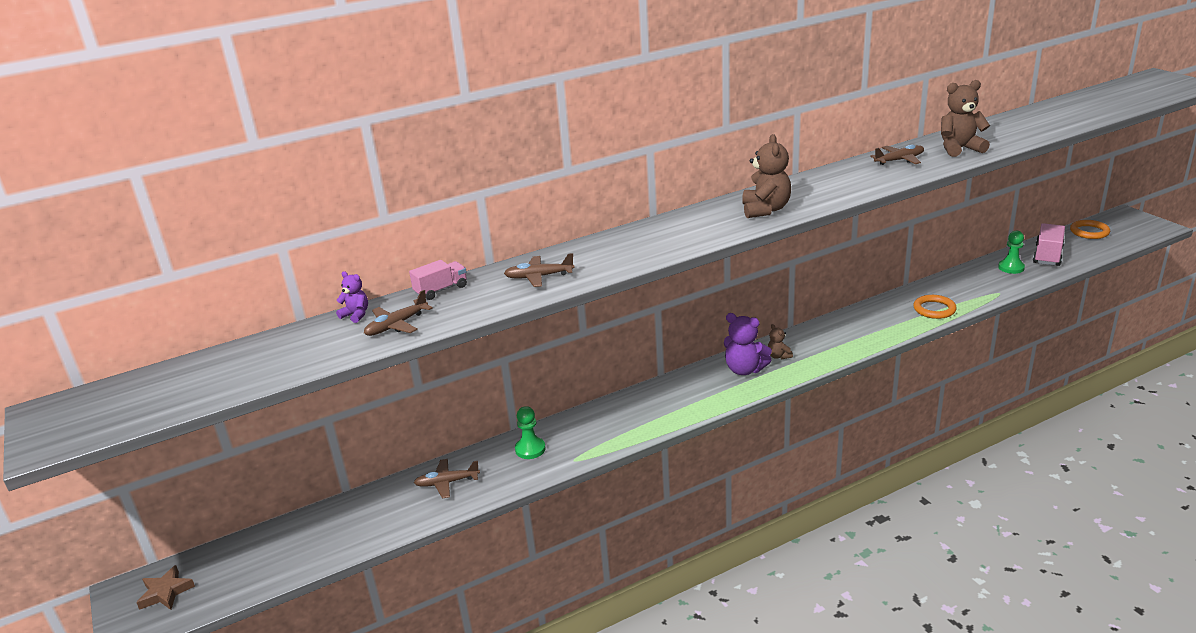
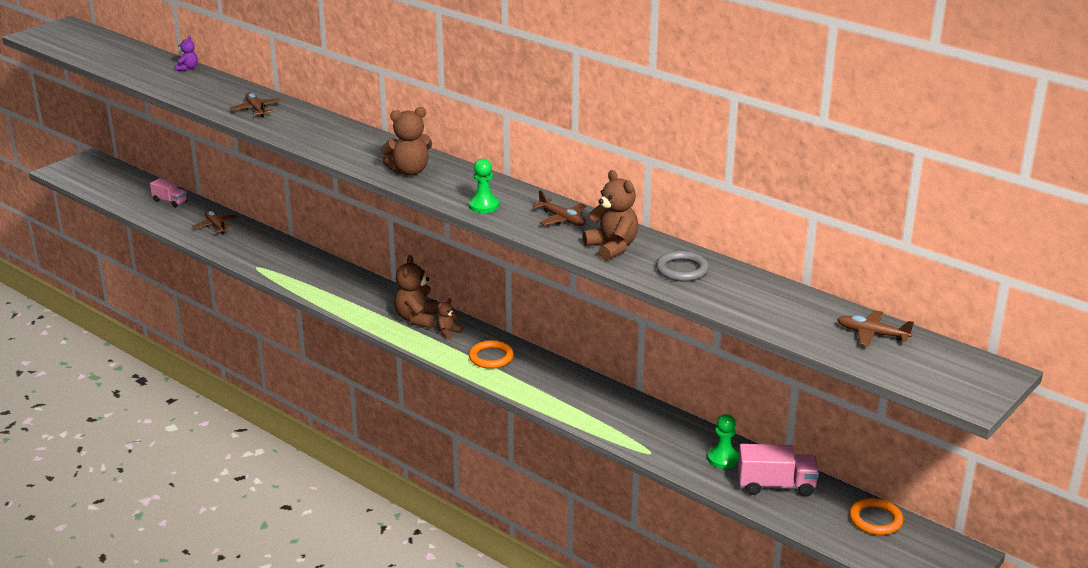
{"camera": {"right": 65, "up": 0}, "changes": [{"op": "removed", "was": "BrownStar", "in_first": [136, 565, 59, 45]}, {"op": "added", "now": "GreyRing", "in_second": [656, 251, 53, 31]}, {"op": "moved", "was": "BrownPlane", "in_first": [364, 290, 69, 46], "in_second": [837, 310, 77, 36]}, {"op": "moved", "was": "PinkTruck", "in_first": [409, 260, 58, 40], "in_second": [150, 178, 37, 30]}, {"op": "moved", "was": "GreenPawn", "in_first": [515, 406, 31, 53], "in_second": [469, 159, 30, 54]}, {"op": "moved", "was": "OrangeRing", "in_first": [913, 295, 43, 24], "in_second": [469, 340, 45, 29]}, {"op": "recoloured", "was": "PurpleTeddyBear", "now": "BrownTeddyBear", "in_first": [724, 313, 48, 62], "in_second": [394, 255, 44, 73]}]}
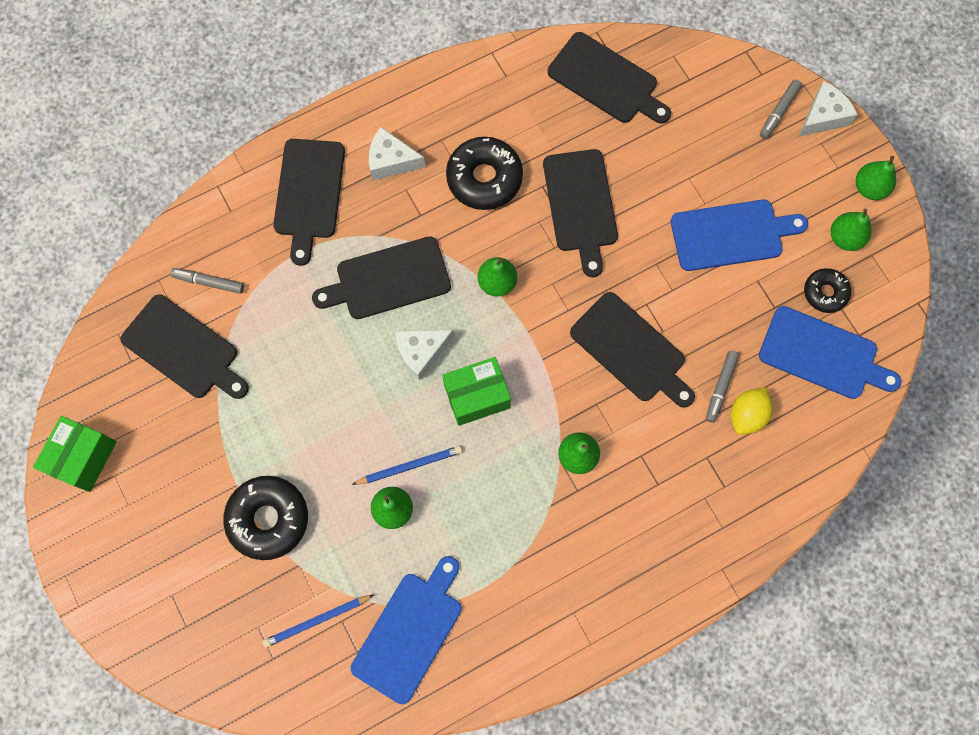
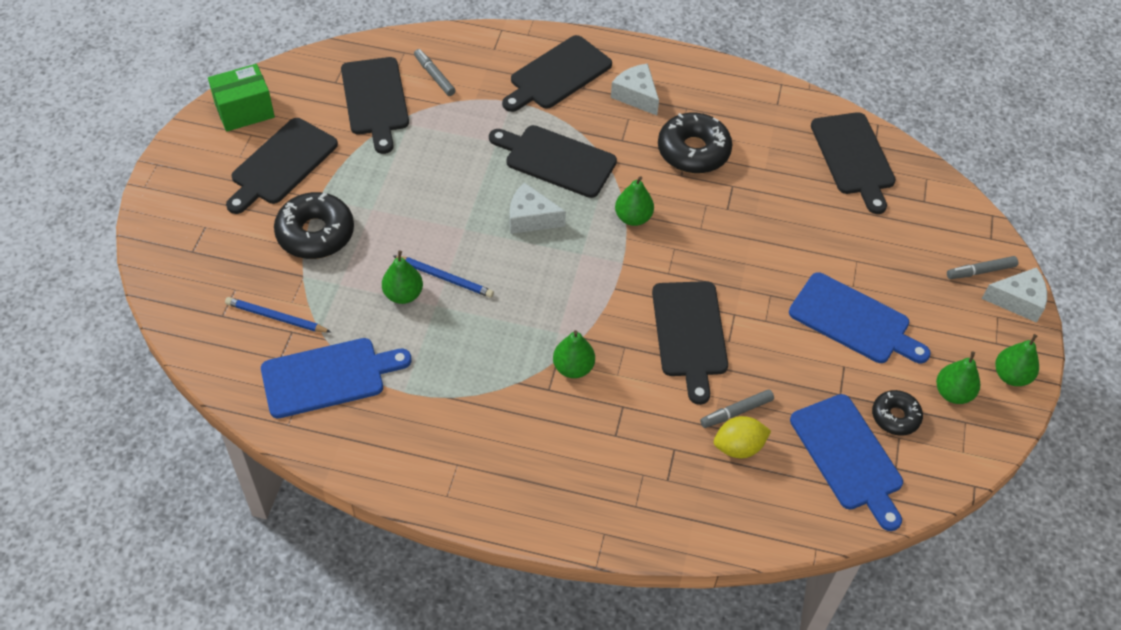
{"camera": {"right": 40, "up": -20}, "changes": [{"op": "removed", "was": "GreenBox", "in_first": [442, 357, 69, 69]}, {"op": "moved", "was": "BlackCuttingBoard", "in_first": [543, 149, 75, 128], "in_second": [226, 118, 112, 96]}]}
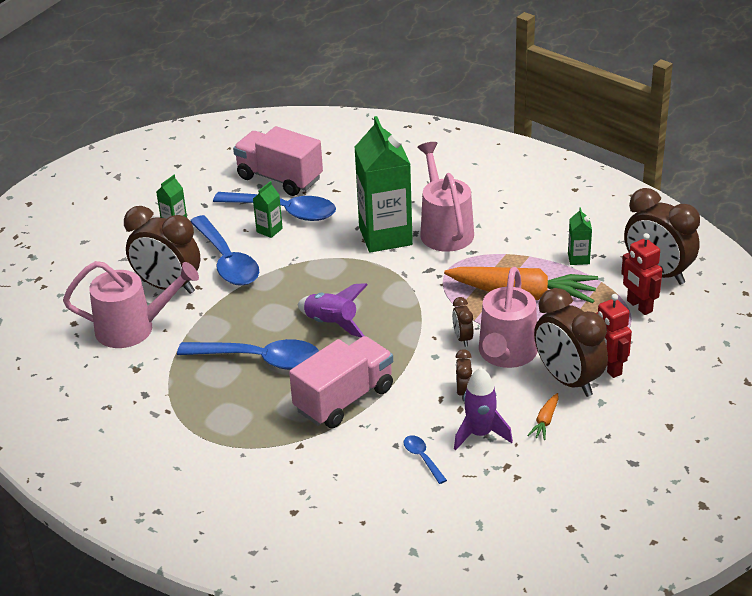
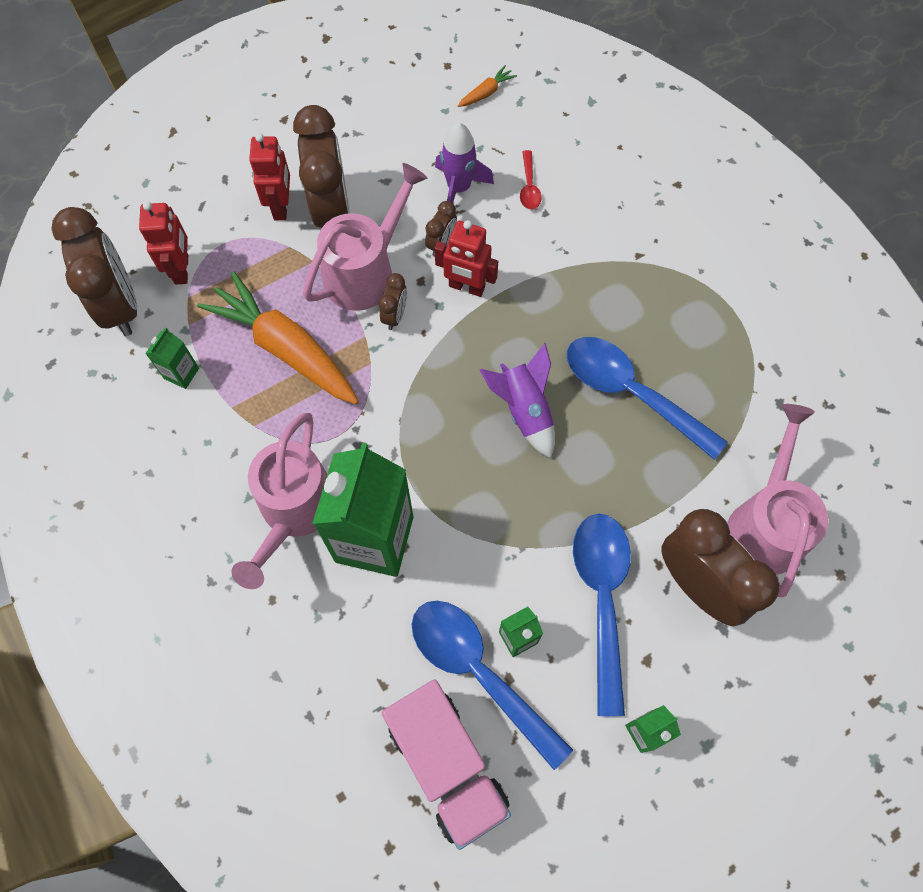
{"camera": {"right": -155, "up": 30}, "changes": [{"op": "removed", "was": "PinkTruck", "in_first": [289, 336, 104, 92]}, {"op": "added", "now": "RedRobot", "in_second": [435, 220, 63, 77]}, {"op": "moved", "was": "OrangeCarrot", "in_first": [527, 393, 32, 47], "in_second": [458, 65, 59, 42]}, {"op": "recoloured", "was": "BlueSpoon", "now": "RedSpoon", "in_first": [404, 435, 43, 49], "in_second": [520, 150, 22, 60]}, {"op": "turned", "was": "PinkWateringCan", "in_first": [63, 261, 136, 87], "in_second": [727, 404, 101, 193], "clockwise": 75}]}
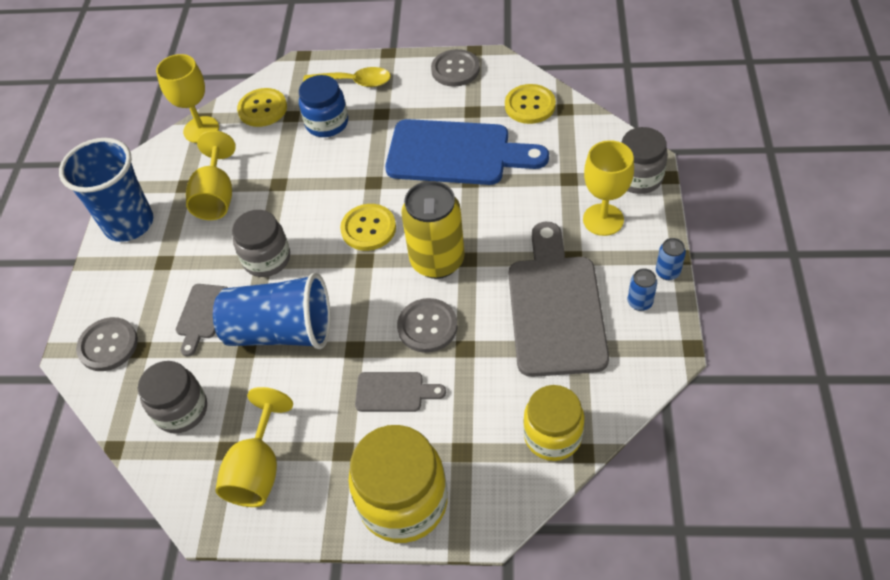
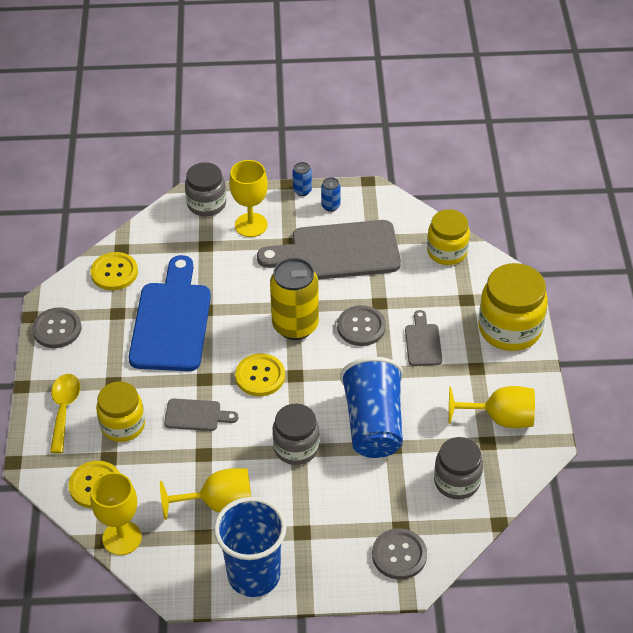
{"camera": {"right": -100, "up": -5}, "changes": [{"op": "moved", "was": "GreyCuttingBoard", "in_first": [176, 284, 52, 72], "in_second": [164, 399, 74, 32]}, {"op": "recoloured", "was": "BlueJar", "now": "YellowJar", "in_first": [299, 75, 49, 62], "in_second": [96, 381, 49, 61]}]}
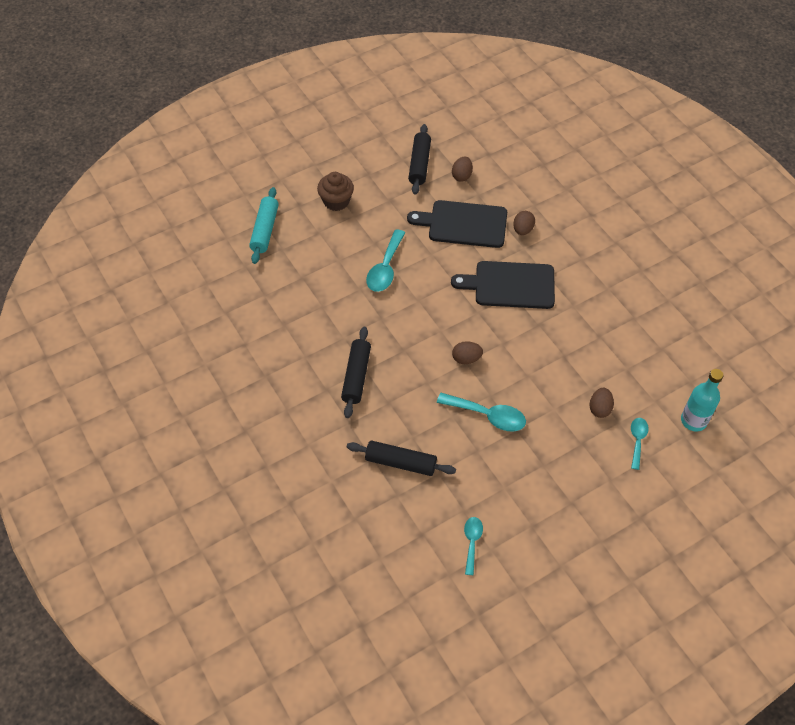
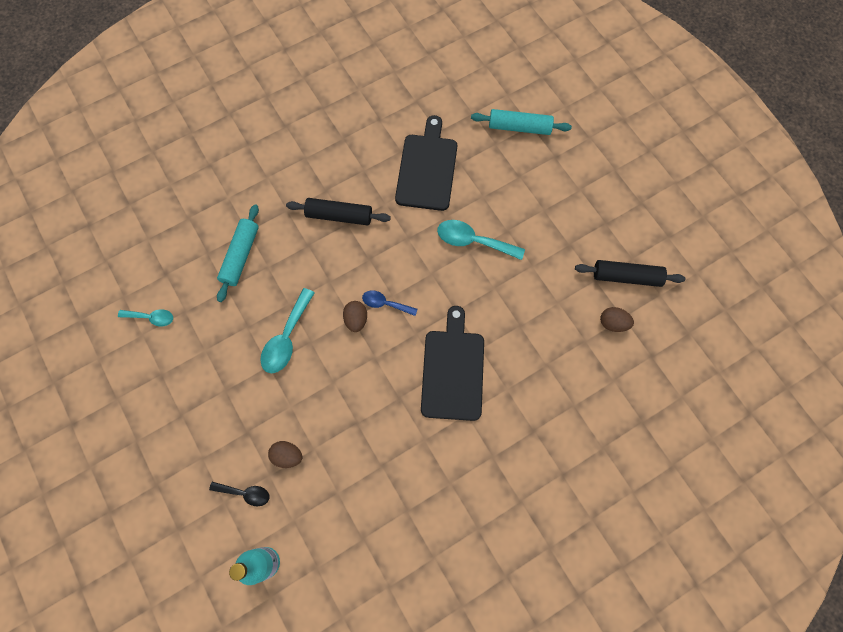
{"camera": {"right": 90, "up": 15}, "changes": [{"op": "removed", "was": "BrownCupcake", "in_first": [317, 172, 37, 39]}, {"op": "removed", "was": "BrownEgg", "in_first": [513, 211, 22, 24]}, {"op": "added", "now": "BlueSpoon", "in_second": [362, 290, 56, 26]}, {"op": "moved", "was": "BlackCuttingBoard", "in_first": [407, 200, 100, 48], "in_second": [395, 115, 62, 96]}, {"op": "recoloured", "was": "BlackRollingPin", "now": "TurquoiseRollingPin", "in_first": [347, 440, 109, 36], "in_second": [217, 204, 42, 98]}, {"op": "recoloured", "was": "TurquoiseSpoon", "now": "BlackSpoon", "in_first": [631, 418, 18, 52], "in_second": [209, 482, 61, 24]}]}
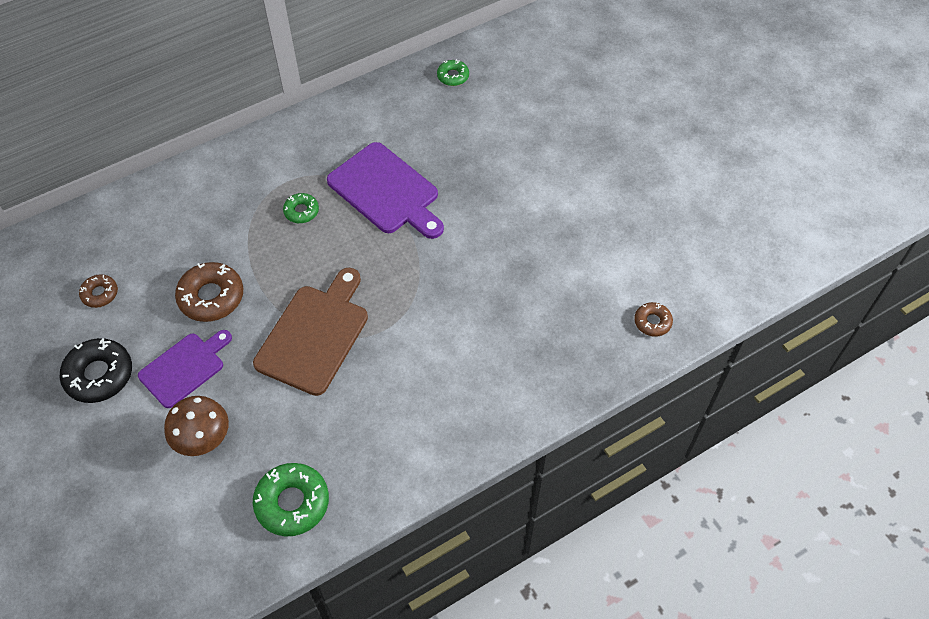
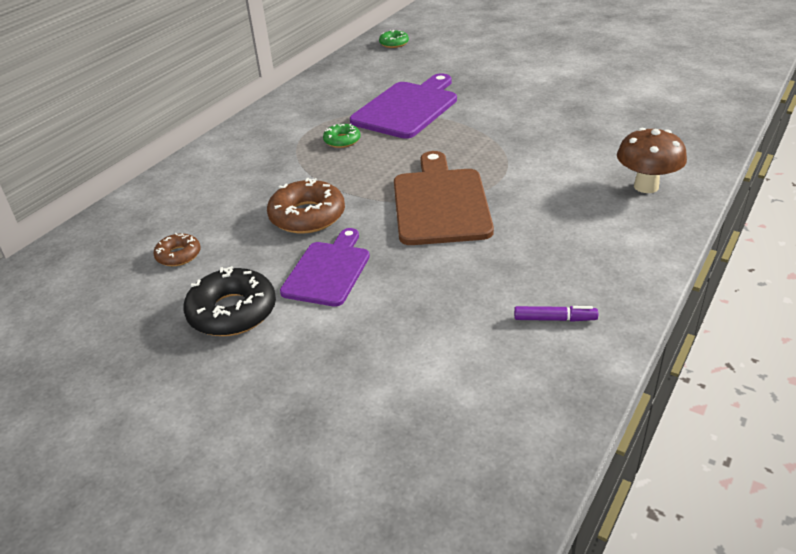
{"camera": {"right": -25, "up": -20}, "changes": [{"op": "removed", "was": "BrownDonut", "in_first": [634, 302, 39, 35]}, {"op": "moved", "was": "BrownMushroom", "in_first": [164, 396, 65, 60], "in_second": [617, 128, 70, 65]}, {"op": "replaced", "was": "GreenDonut", "now": "PurpleMarker", "in_first": [253, 463, 76, 73], "in_second": [514, 306, 84, 16]}, {"op": "turned", "was": "PurpleCuttingBoard", "in_first": [327, 142, 117, 97], "in_second": [350, 73, 107, 66], "clockwise": -75}]}
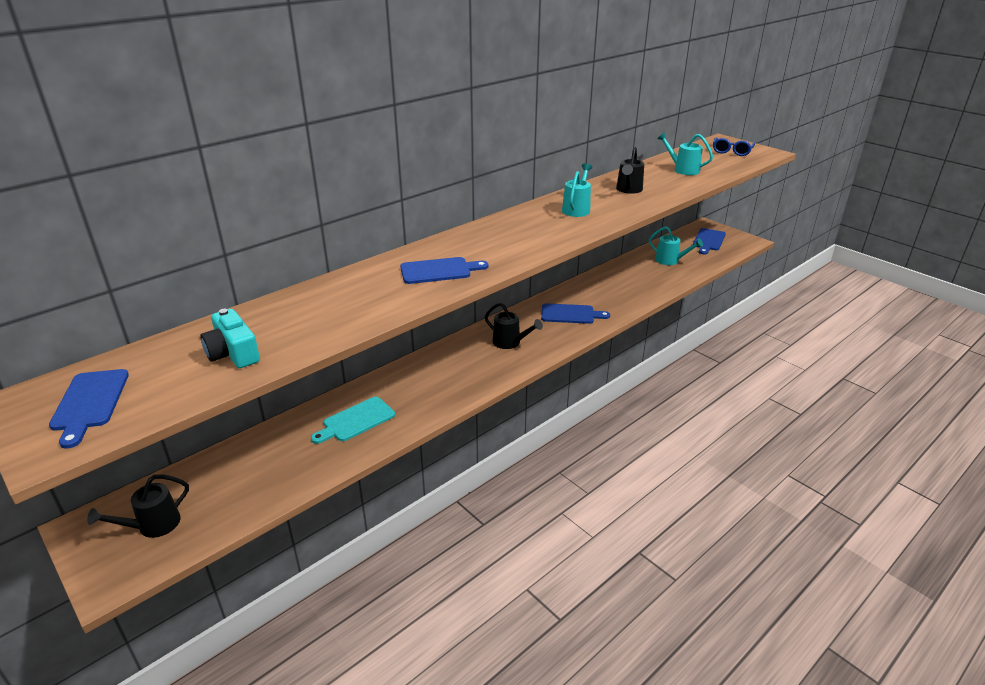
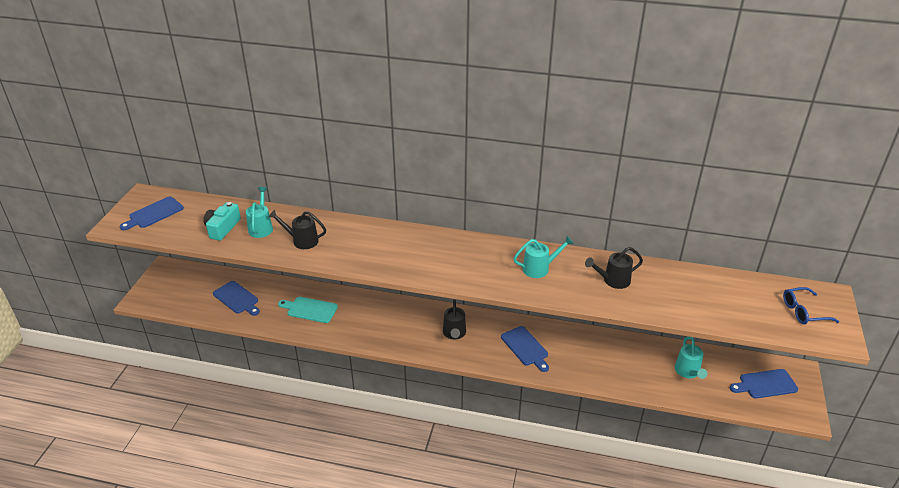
{"camera": {"right": 55, "up": 5}, "changes": [{"op": "moved", "was": "BlackWateringCan", "in_first": [87, 474, 102, 64], "in_second": [269, 209, 57, 40]}, {"op": "moved", "was": "BlueCuttingBoard", "in_first": [400, 257, 89, 27], "in_second": [213, 281, 47, 35]}, {"op": "moved", "was": "TurquoiseWateringCan", "in_first": [657, 132, 56, 43], "in_second": [246, 187, 27, 51]}]}
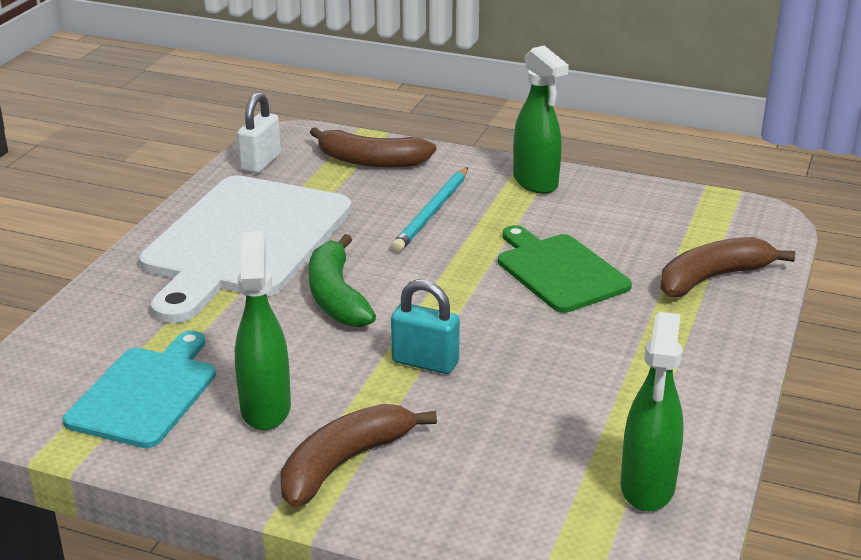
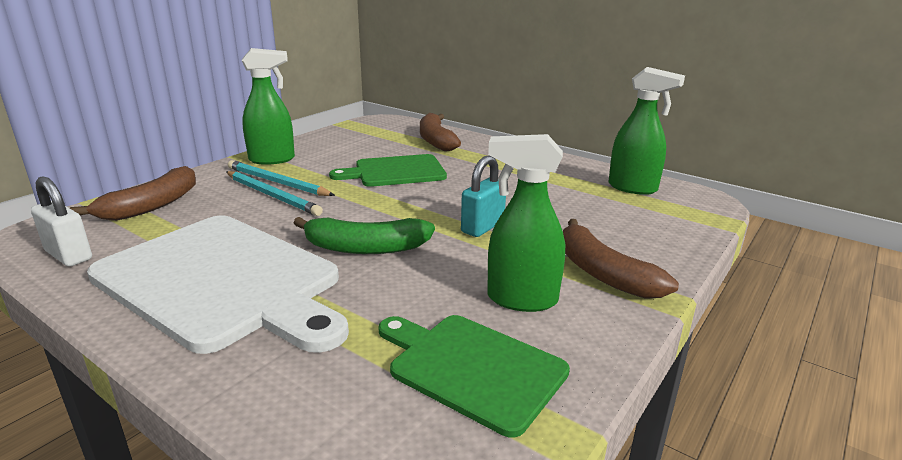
{"camera": {"right": -75, "up": -5}, "changes": [{"op": "added", "now": "TurquoisePencil", "in_second": [228, 160, 107, 36]}, {"op": "recoloured", "was": "TurquoiseCuttingBoard", "now": "GreenCuttingBoard", "in_first": [63, 331, 153, 117], "in_second": [378, 315, 192, 123]}]}
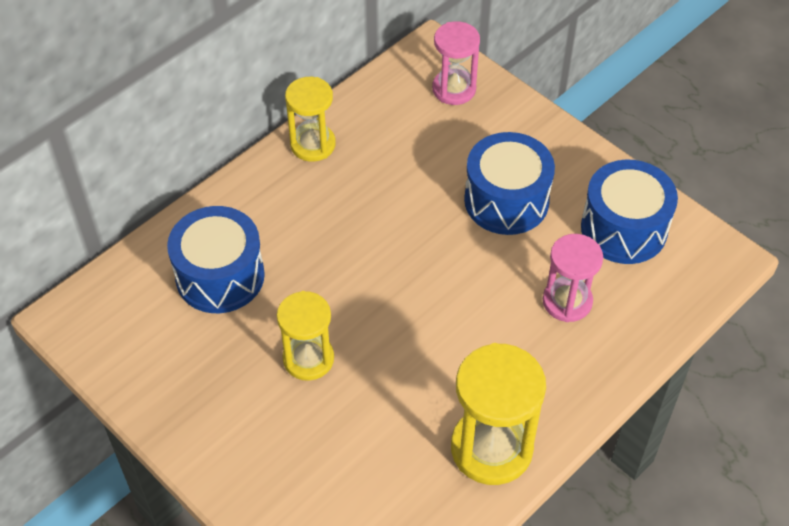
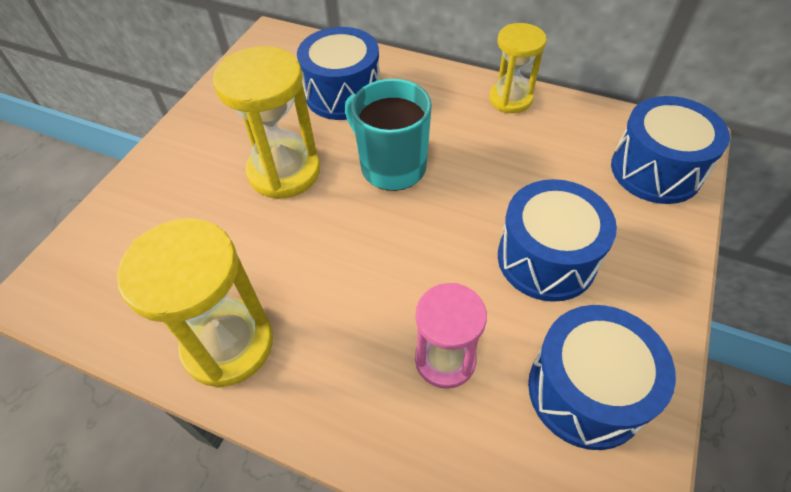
{"camera": {"right": 70, "up": 0}, "changes": [{"op": "added", "now": "TurquoiseMug", "in_second": [345, 79, 87, 112]}, {"op": "replaced", "was": "PinkHourglass", "now": "BlueDrum", "in_first": [432, 21, 48, 84], "in_second": [611, 96, 119, 108]}, {"op": "resized", "was": "YellowHourglass", "in_first": [277, 291, 57, 90], "in_second": [213, 46, 107, 153], "ratio": 1.53}]}
